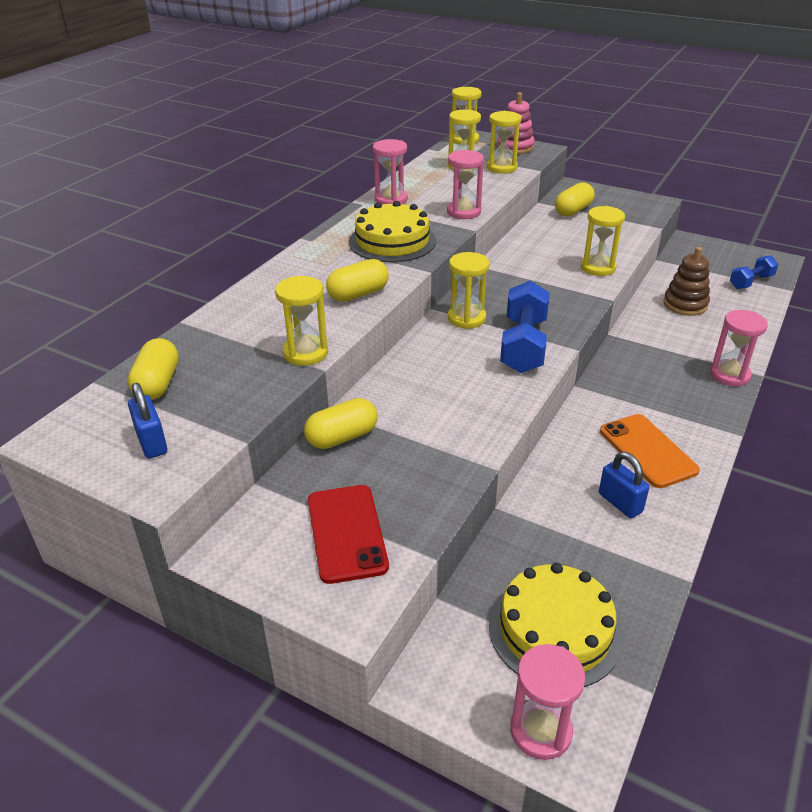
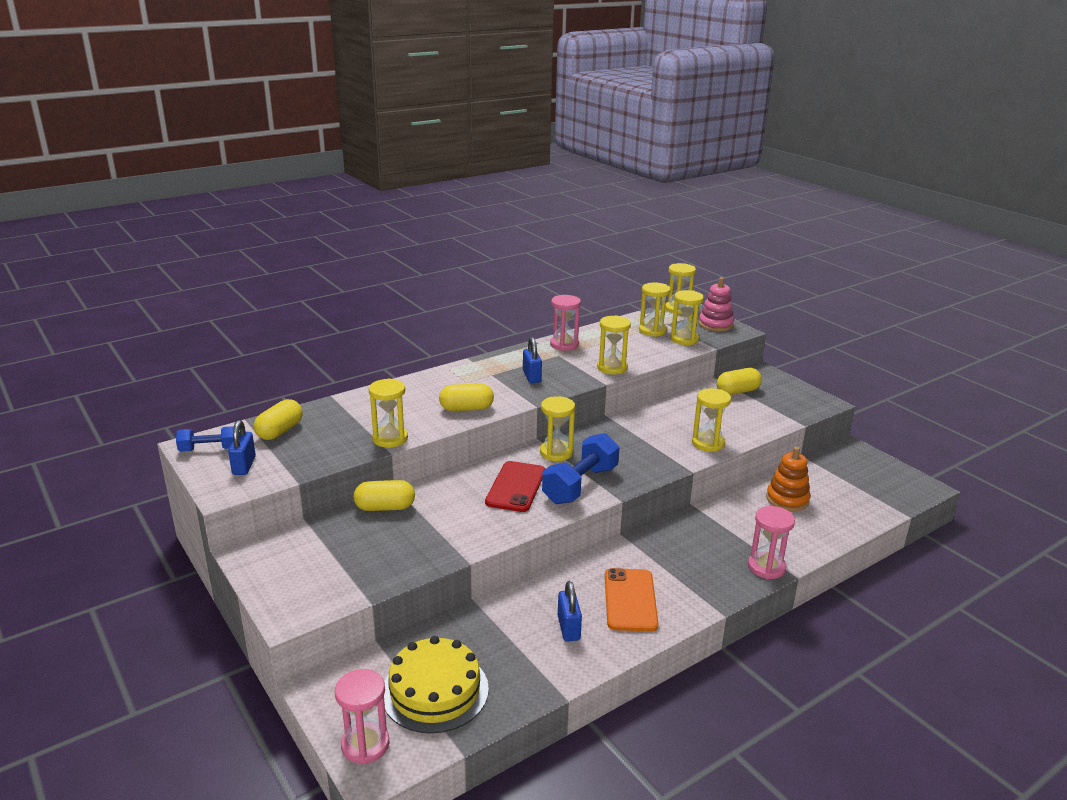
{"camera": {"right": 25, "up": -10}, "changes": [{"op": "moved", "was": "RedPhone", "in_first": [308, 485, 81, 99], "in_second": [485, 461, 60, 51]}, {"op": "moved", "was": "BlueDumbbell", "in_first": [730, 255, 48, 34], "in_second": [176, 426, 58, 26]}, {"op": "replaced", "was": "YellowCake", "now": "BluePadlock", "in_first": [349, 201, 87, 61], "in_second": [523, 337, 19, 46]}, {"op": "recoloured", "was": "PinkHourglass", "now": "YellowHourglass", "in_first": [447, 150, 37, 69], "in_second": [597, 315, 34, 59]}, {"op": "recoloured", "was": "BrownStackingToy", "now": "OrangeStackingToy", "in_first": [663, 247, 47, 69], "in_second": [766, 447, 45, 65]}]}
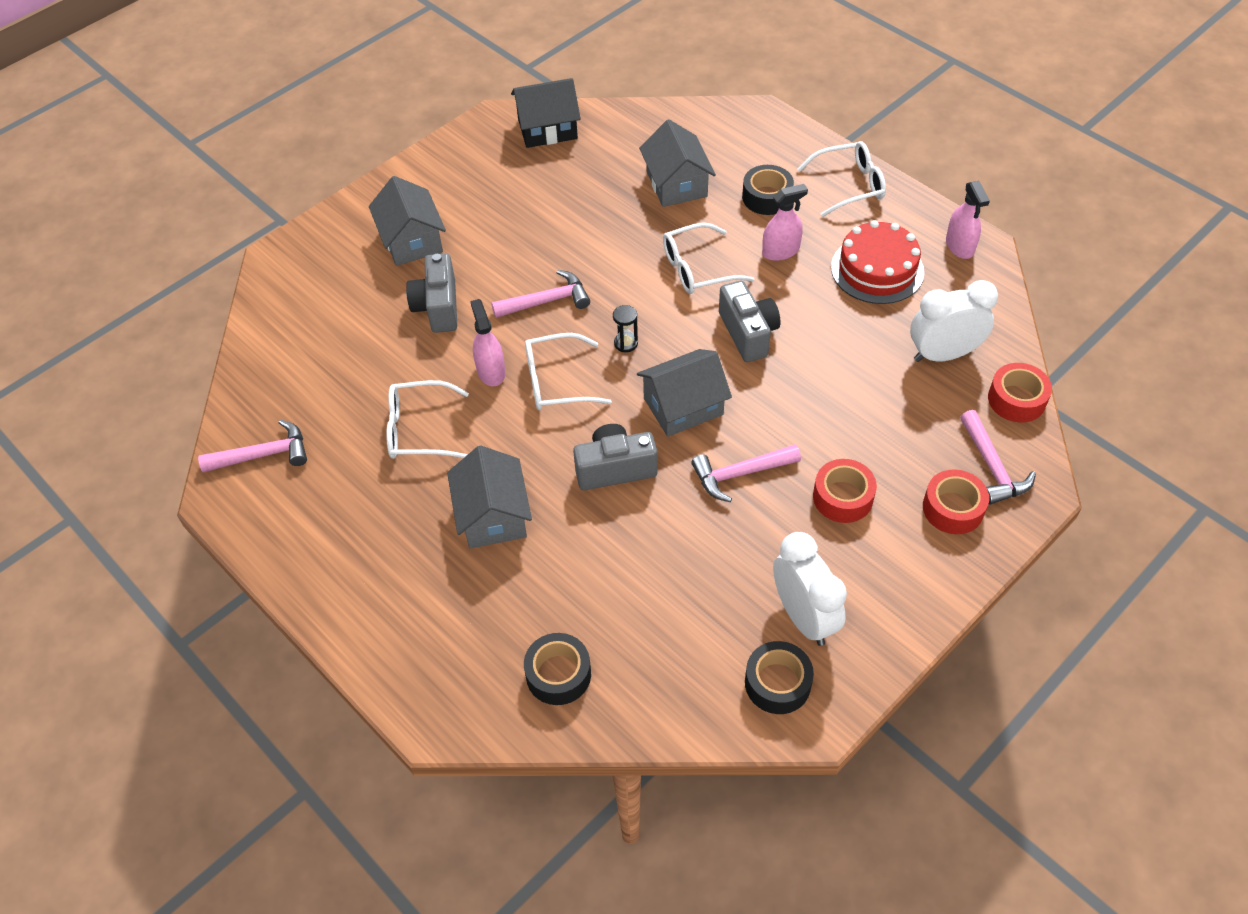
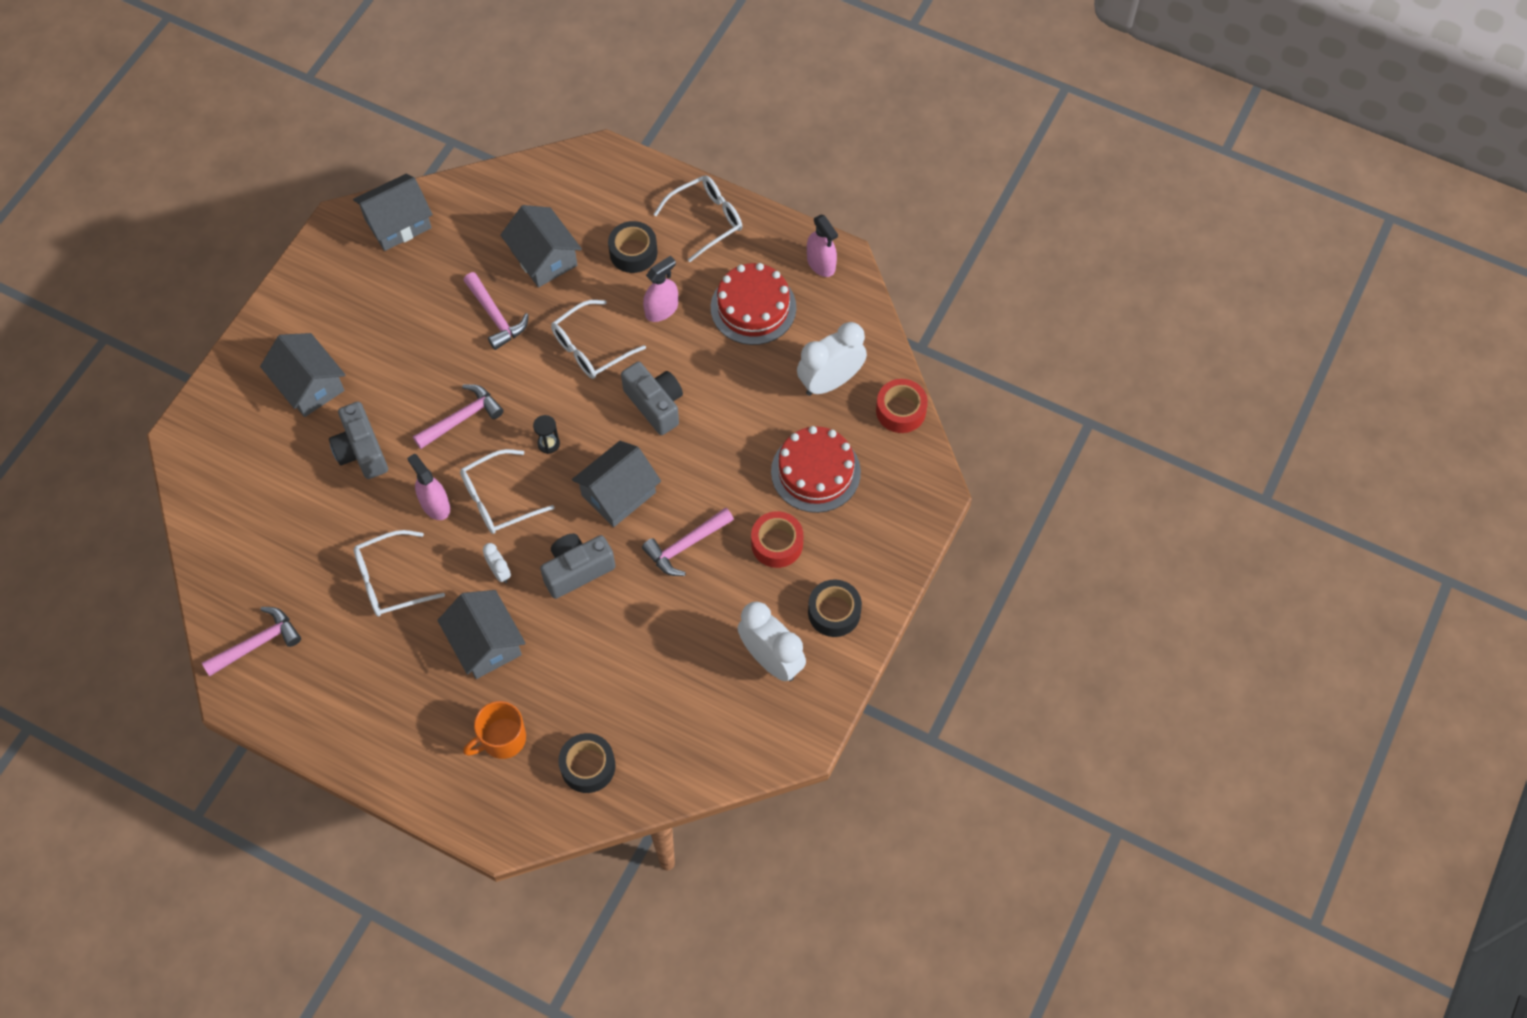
{"camera": {"right": -20, "up": 10}, "changes": [{"op": "removed", "was": "RedTape", "in_first": [923, 469, 66, 65]}, {"op": "added", "now": "OrangeMug", "in_second": [463, 701, 63, 58]}, {"op": "added", "now": "WhiteClock", "in_second": [483, 543, 28, 40]}, {"op": "added", "now": "RedCake", "in_second": [771, 426, 90, 87]}, {"op": "moved", "was": "BlackTape", "in_first": [745, 641, 69, 73], "in_second": [808, 579, 54, 58]}, {"op": "moved", "was": "PinkHammer", "in_first": [960, 410, 76, 95], "in_second": [463, 272, 66, 78]}, {"op": "recoloured", "was": "BlackHouse", "now": "GreyHouse", "in_first": [511, 78, 70, 70], "in_second": [353, 174, 80, 77]}]}
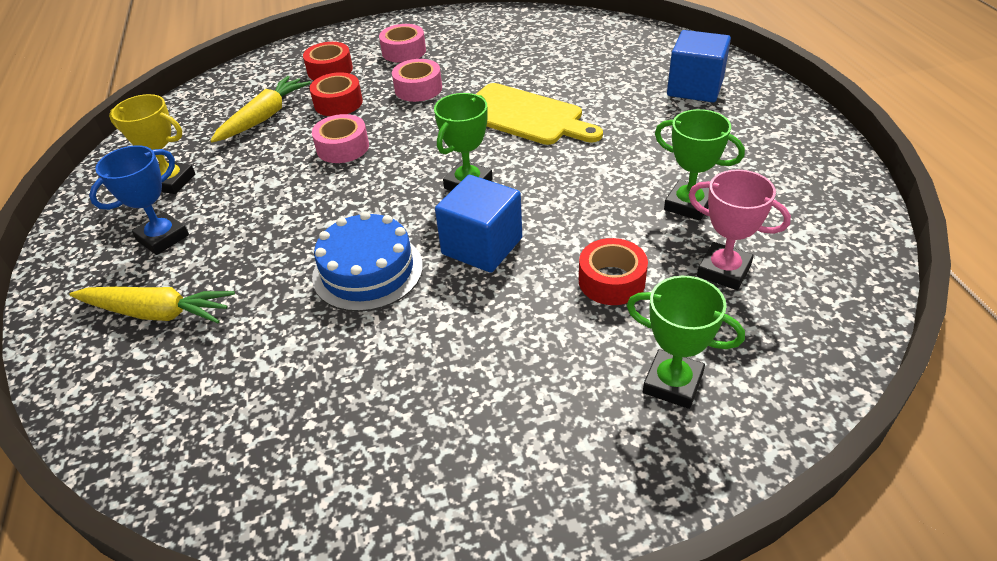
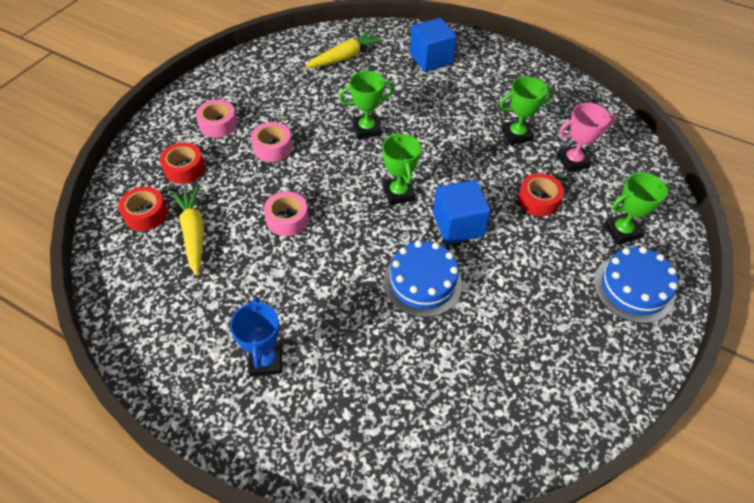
{"camera": {"right": -50, "up": 10}, "changes": [{"op": "removed", "was": "YellowTrophy", "in_first": [109, 94, 86, 100]}, {"op": "added", "now": "BlueCake", "in_second": [594, 247, 84, 76]}, {"op": "moved", "was": "YellowCarrot", "in_first": [69, 287, 166, 36], "in_second": [305, 30, 79, 38]}, {"op": "moved", "was": "RedTape", "in_first": [310, 72, 53, 44], "in_second": [118, 187, 50, 44]}, {"op": "replaced", "was": "YellowCuttingBoard", "now": "GreenTrophy", "in_first": [476, 83, 127, 62], "in_second": [339, 71, 56, 68]}]}
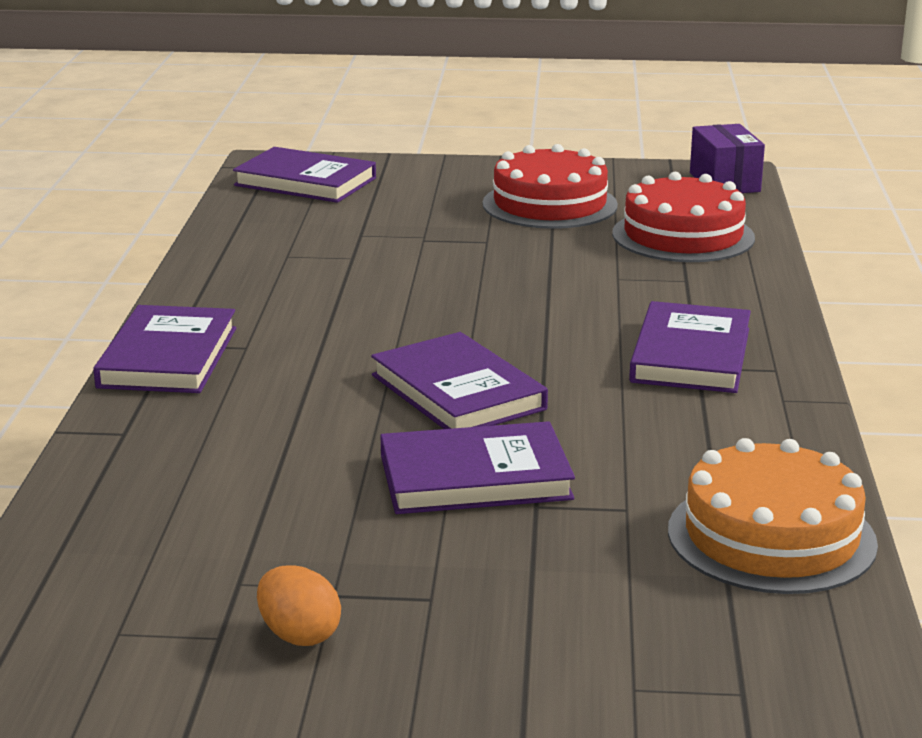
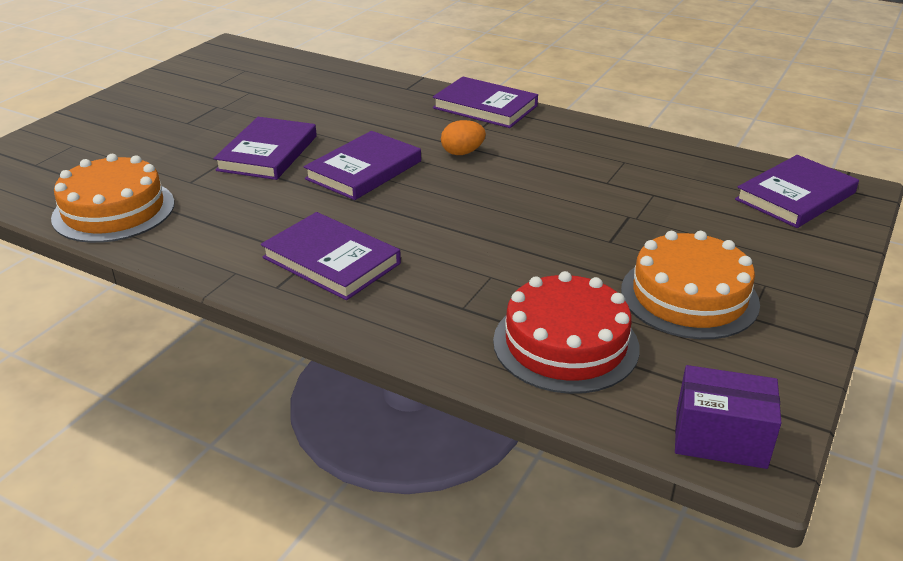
{"camera": {"right": 115, "up": 10}, "changes": [{"op": "moved", "was": "OrangeEgg", "in_first": [257, 565, 84, 81], "in_second": [441, 120, 45, 35]}, {"op": "recoloured", "was": "RedCake", "now": "OrangeCake", "in_first": [483, 144, 135, 85], "in_second": [621, 231, 139, 108]}, {"op": "turned", "was": "PurpleBook", "in_first": [371, 332, 177, 97], "in_second": [304, 131, 117, 69], "clockwise": -45}]}
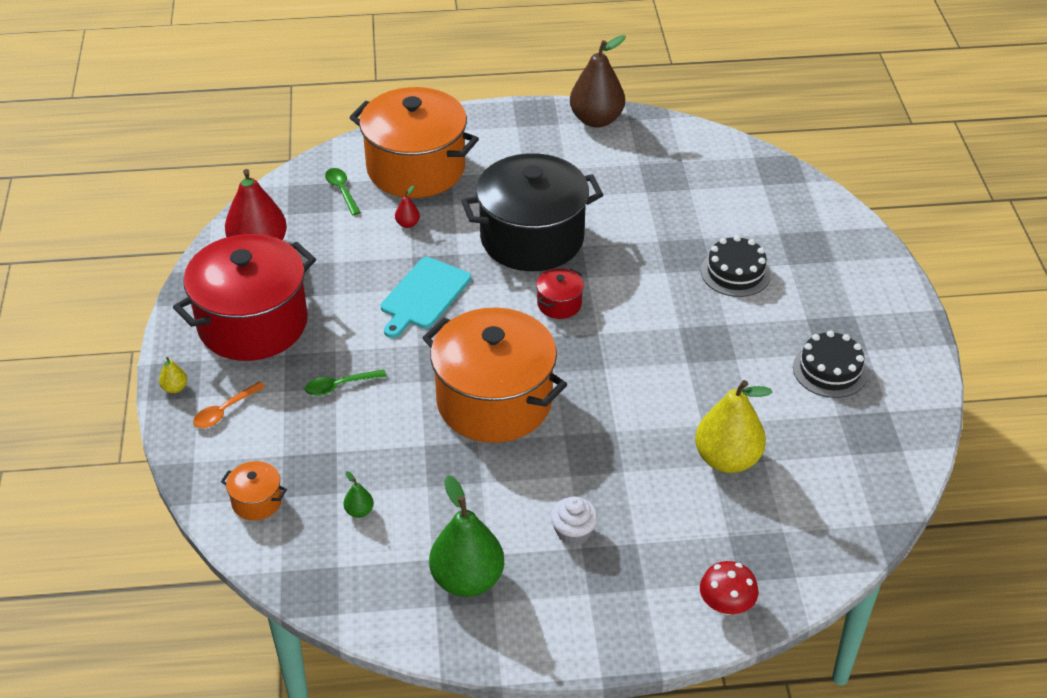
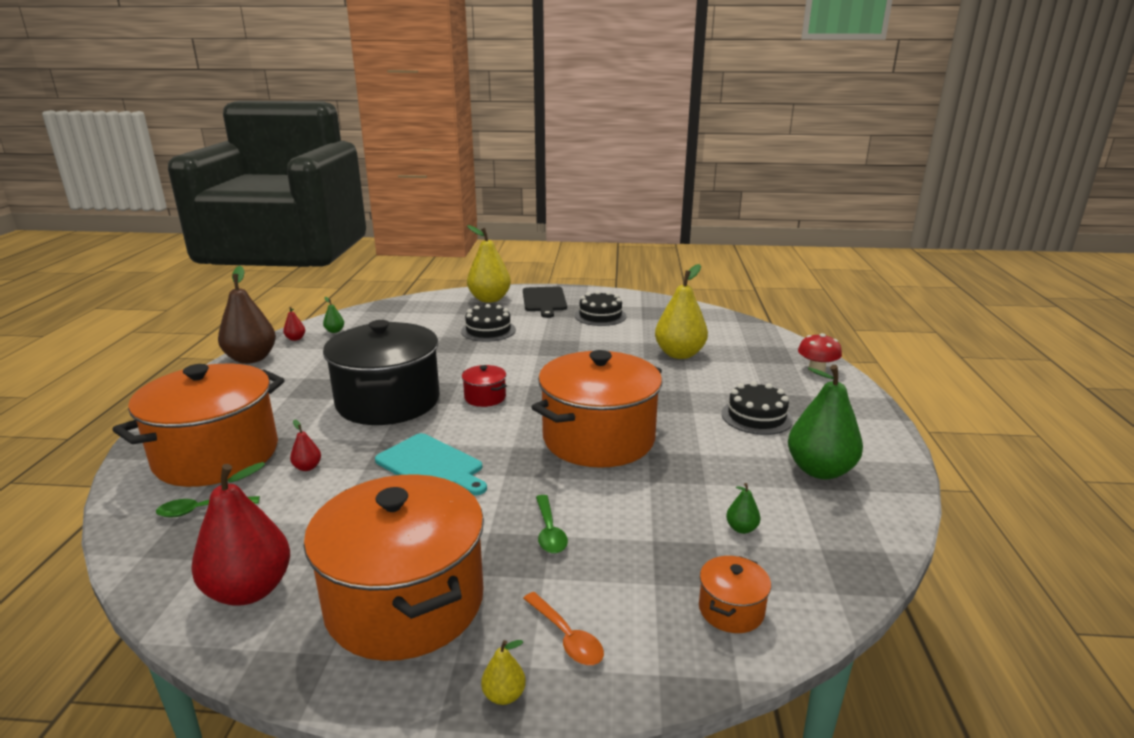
{"camera": {"right": -80, "up": -20}, "changes": [{"op": "added", "now": "RedPear", "in_second": [283, 307, 22, 34]}, {"op": "added", "now": "GreenPear", "in_second": [323, 297, 21, 36]}, {"op": "added", "now": "YellowPear", "in_second": [467, 225, 44, 78]}, {"op": "added", "now": "BlackCuttingBoard", "in_second": [523, 286, 44, 32]}, {"op": "replaced", "was": "WhiteCupcake", "now": "BlackCake", "in_first": [551, 496, 47, 50], "in_second": [721, 381, 72, 54]}, {"op": "recoloured", "was": "RedPot", "now": "OrangePot", "in_first": [173, 234, 143, 127], "in_second": [304, 474, 180, 187]}]}
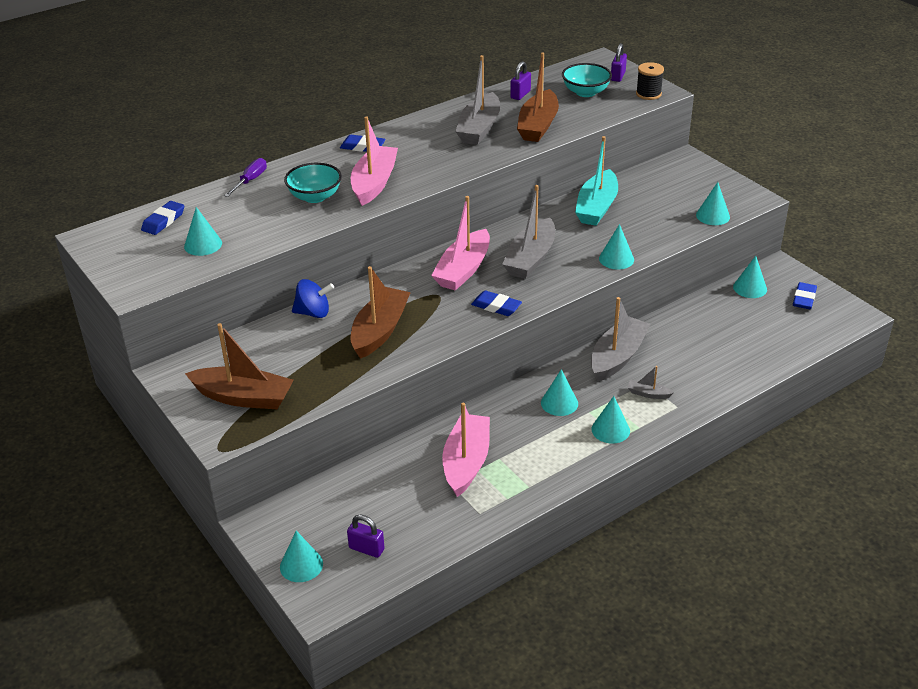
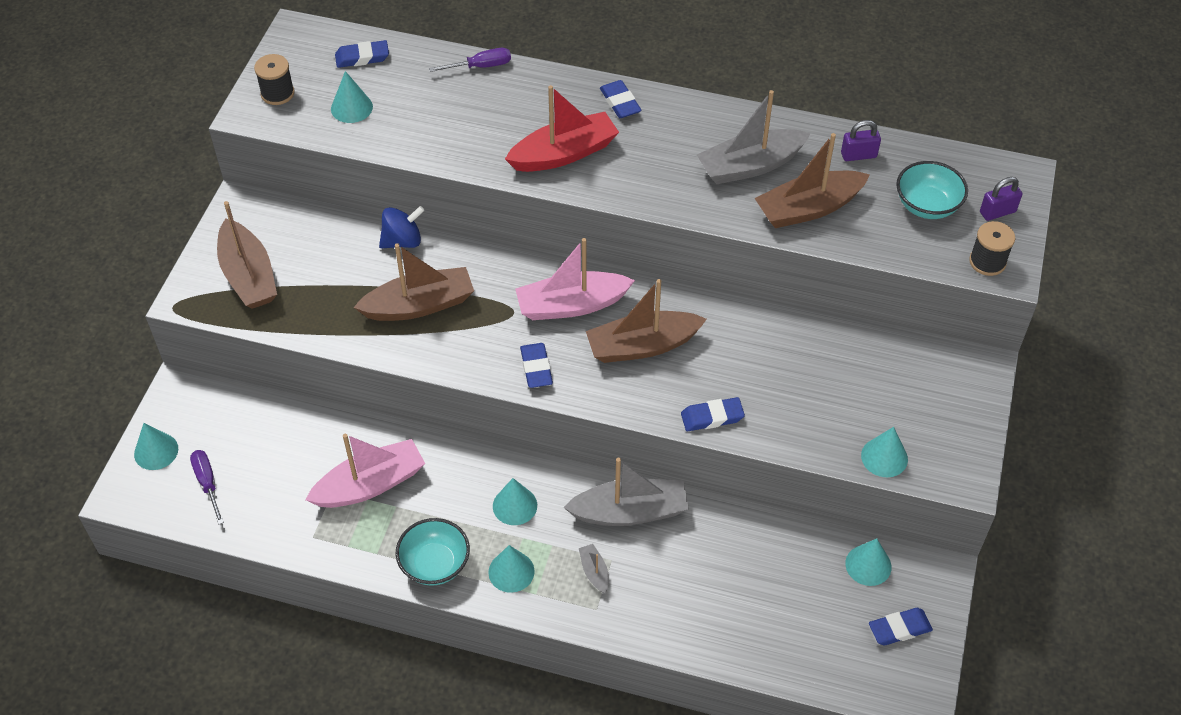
{"camera": {"right": 50, "up": 15}, "changes": [{"op": "removed", "was": "TurquoiseBoat", "in_first": [575, 136, 43, 90]}, {"op": "added", "now": "BlackSpool", "in_second": [254, 54, 41, 51]}, {"op": "moved", "was": "TurquoiseBowl", "in_first": [284, 163, 58, 40], "in_second": [396, 518, 74, 68]}, {"op": "replaced", "was": "PurplePadlock", "now": "PurpleScrewdriver", "in_first": [347, 514, 38, 44], "in_second": [190, 450, 34, 75]}, {"op": "replaced", "was": "TurquoiseCone", "now": "BlueEraser", "in_first": [599, 224, 35, 46], "in_second": [681, 397, 64, 34]}, {"op": "recoloured", "was": "PinkBoat", "now": "RedBoat", "in_first": [351, 116, 47, 90], "in_second": [505, 85, 114, 87]}, {"op": "recoloured", "was": "GreyBoat", "now": "BrownBoat", "in_first": [502, 185, 53, 94], "in_second": [586, 279, 121, 84]}, {"op": "turned", "was": "BlueSpinningTop", "in_first": [292, 279, 42, 39], "in_second": [379, 206, 46, 42], "clockwise": -75}]}
